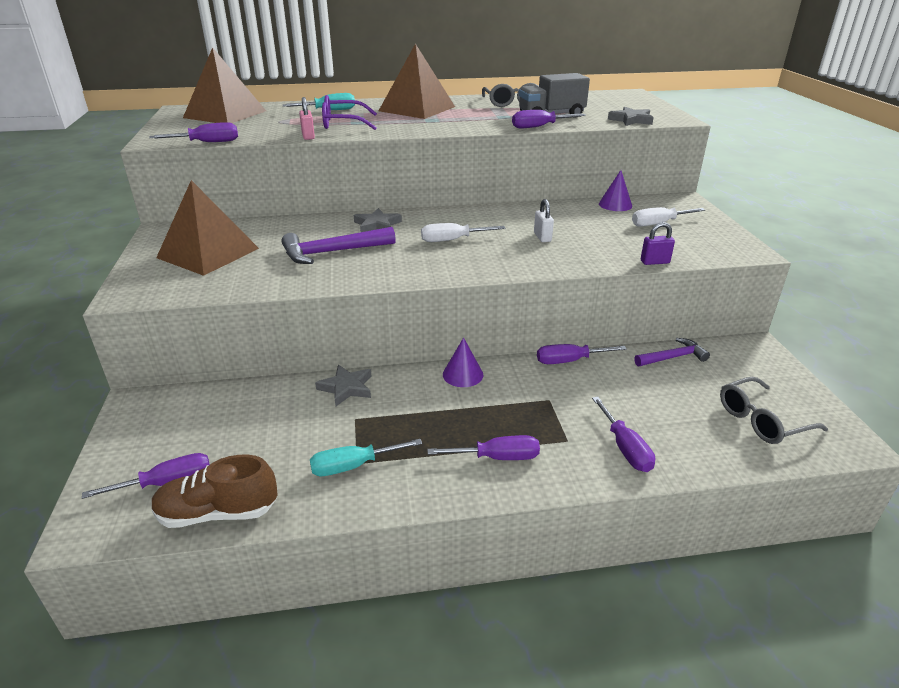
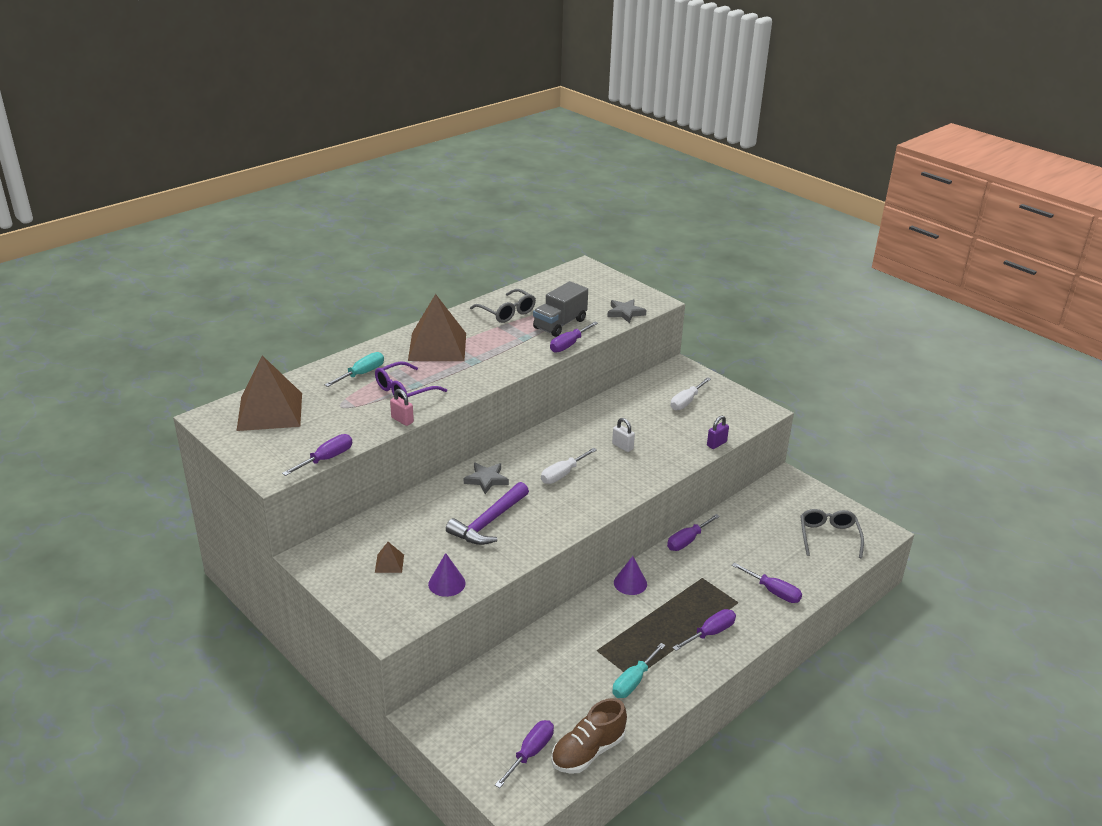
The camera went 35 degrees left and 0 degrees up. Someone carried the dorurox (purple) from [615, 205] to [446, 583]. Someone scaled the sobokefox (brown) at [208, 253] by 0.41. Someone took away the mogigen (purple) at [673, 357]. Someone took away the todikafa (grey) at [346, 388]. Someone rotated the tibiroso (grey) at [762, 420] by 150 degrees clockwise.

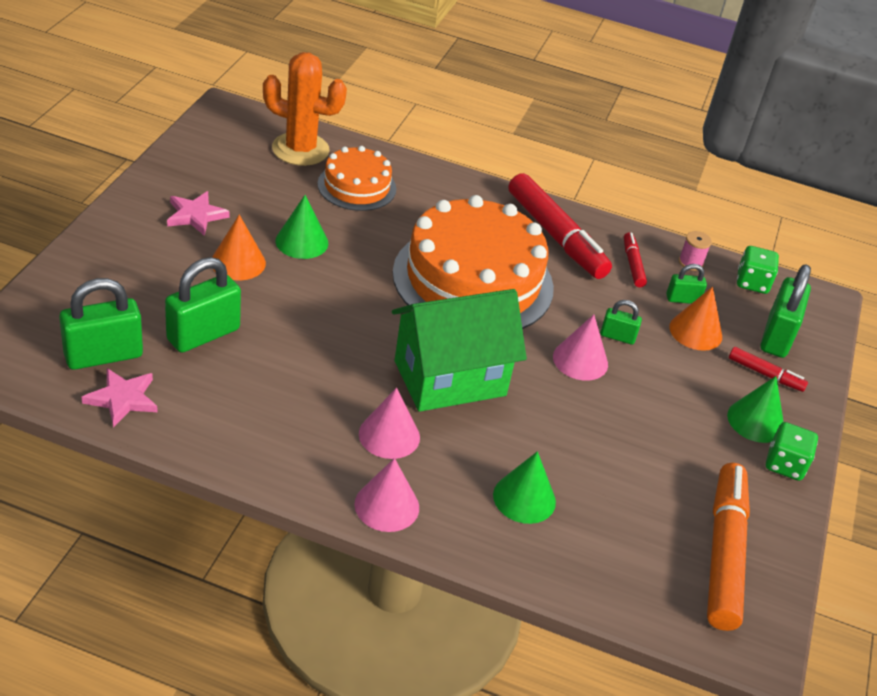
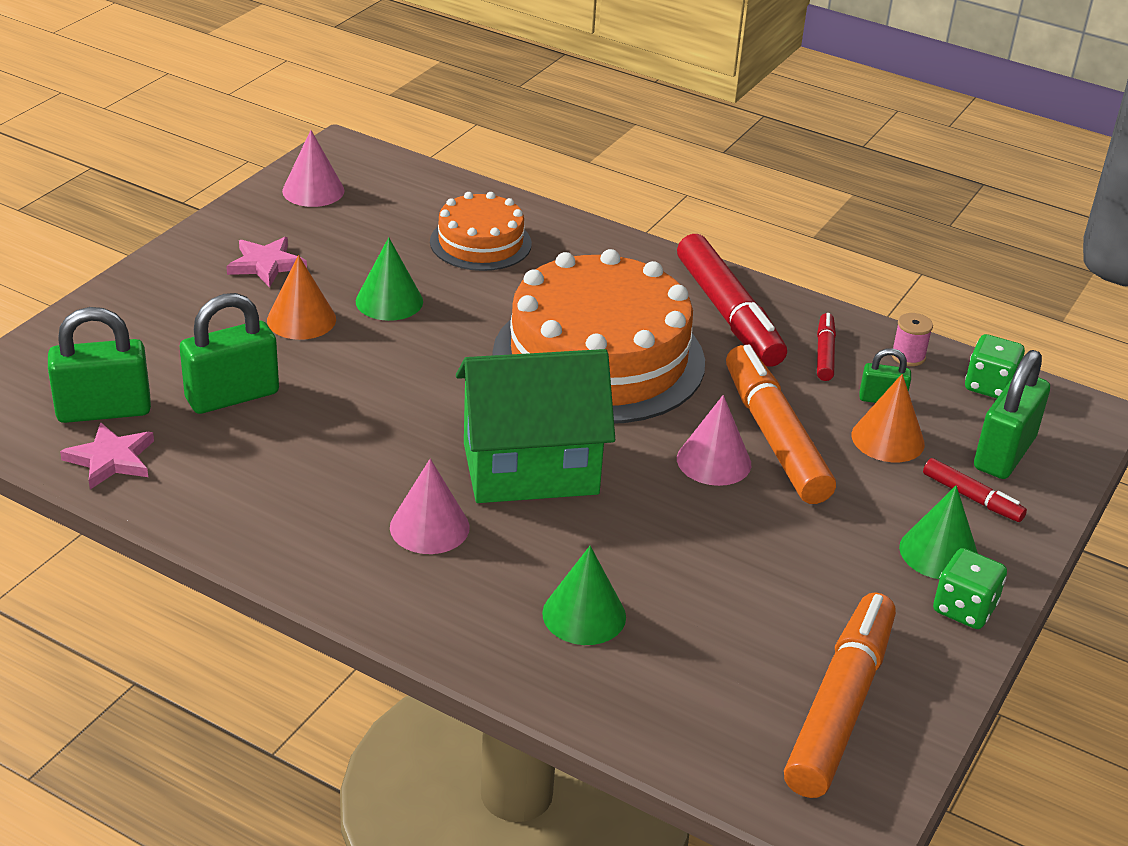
The camera went 15 degrees right and 5 degrees down. Someone took away the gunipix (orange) at [300, 149]. Someone swapped the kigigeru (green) at [617, 336] for the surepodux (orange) at [774, 437]. Someone carried the dorurox (pink) from [387, 505] to [313, 190].

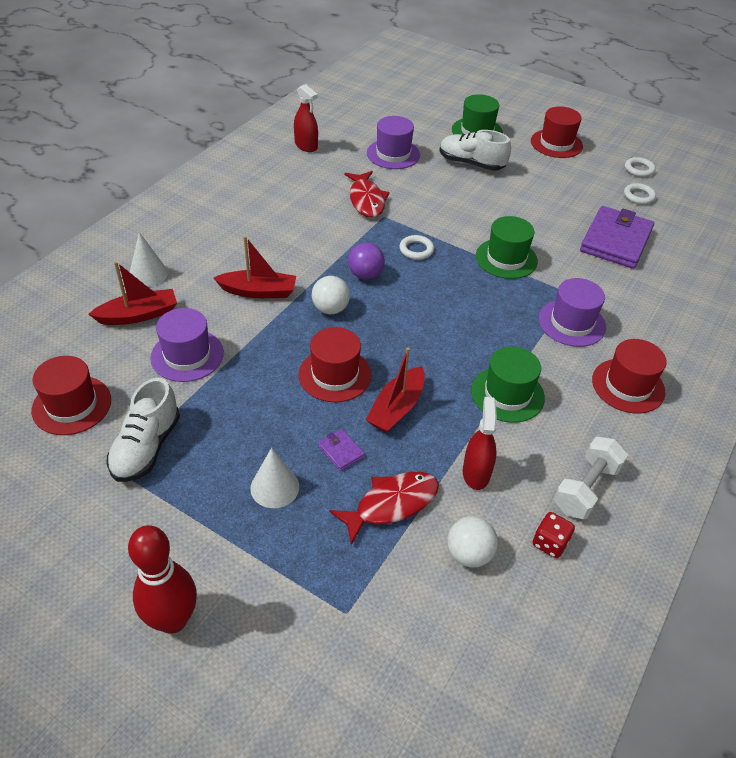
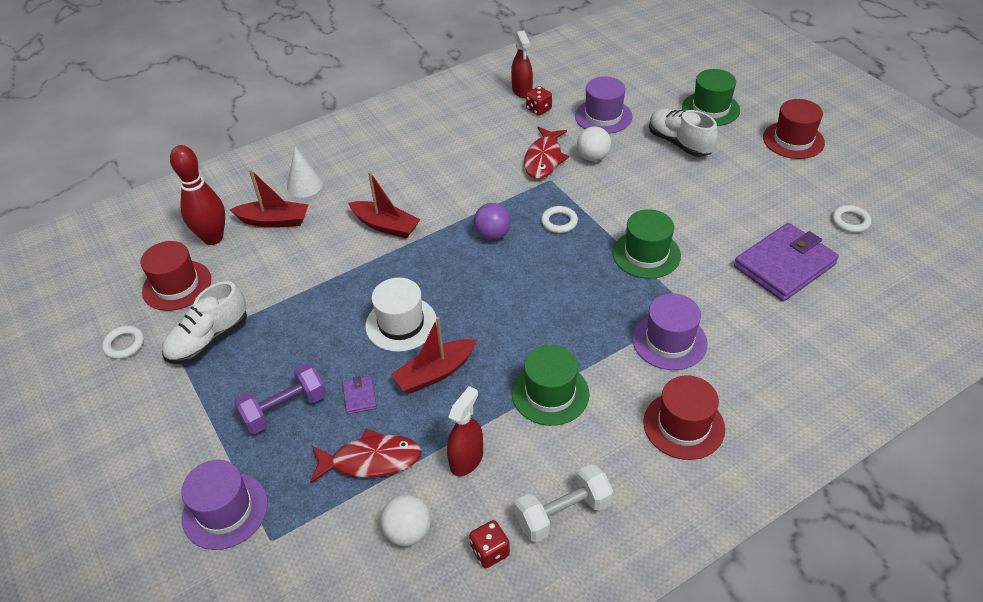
The camera went 30 degrees right and 0 degrees up. Someone carried the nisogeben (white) from [639, 169] to [124, 344]. Someone carried the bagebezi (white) from [330, 309] to [593, 157]. Someone carried the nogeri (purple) from [187, 355] to [225, 510]. Someone repainted the nogeri (red) at [335, 375], which became the nogeri (white) at [401, 324]. Someone swapped the dorurox (white) at [274, 487] for the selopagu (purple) at [285, 409]. Someone carried the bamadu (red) from [172, 620] to [213, 238]. Someone put down the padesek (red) at [538, 109].

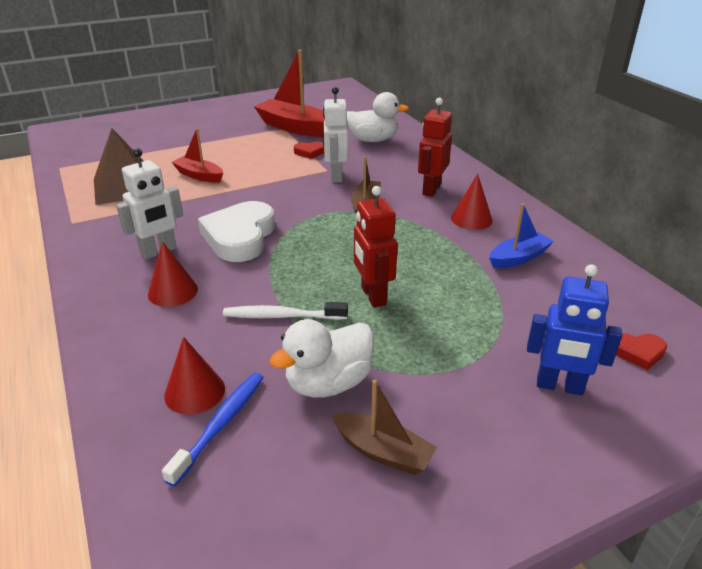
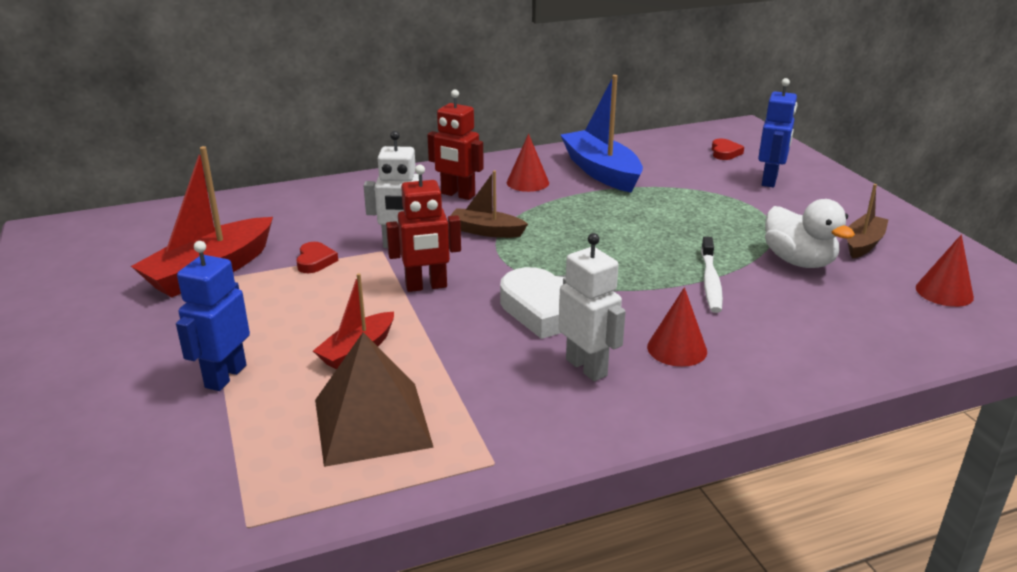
The camera went 85 degrees left and 5 degrees down. Someone took away the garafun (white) at [372, 140]. Someone carried the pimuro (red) from [373, 296] to [426, 286]. Someone scaled the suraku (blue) at [518, 258] by 1.76. Someone carried the dorurox (red) from [194, 392] to [944, 292]. Someone took away the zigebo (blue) at [220, 425]. Someone put down the pimuro (blue) at [225, 376].

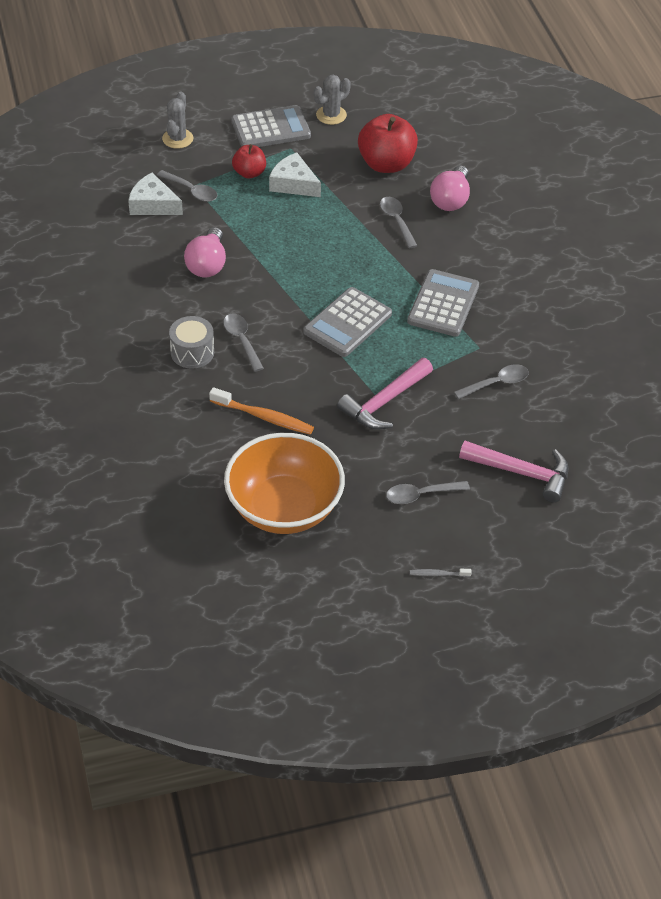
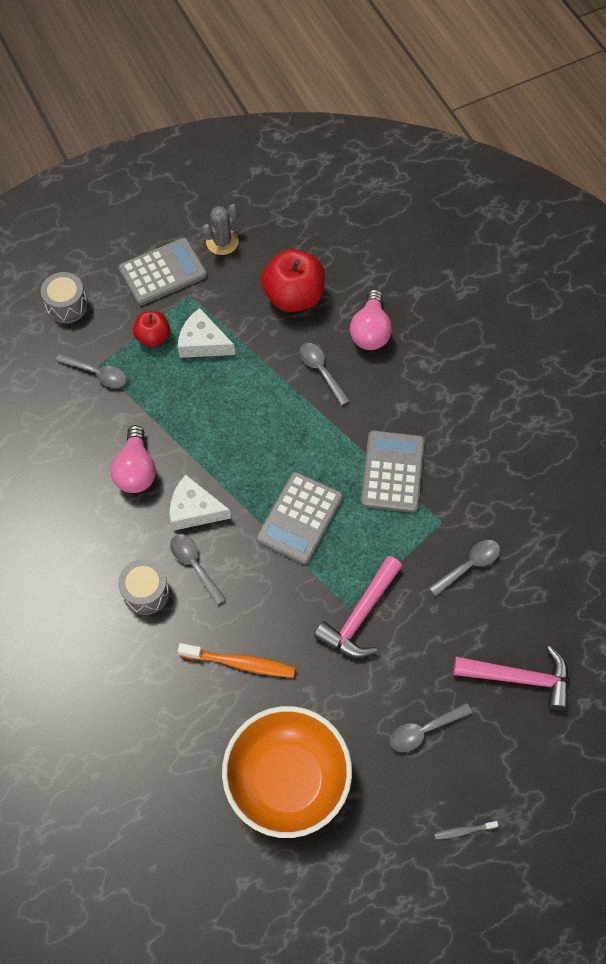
The camera went 10 degrees left and 15 degrees up. Someone swapped the gunipix (grey) at [177, 139] for the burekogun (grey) at [67, 305]. Someone carried the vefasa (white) from [153, 204] to [194, 510].

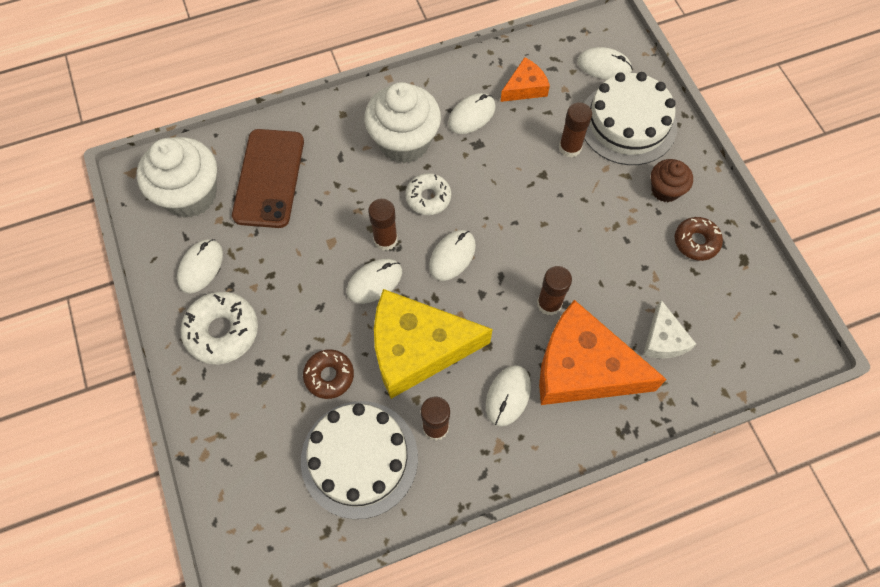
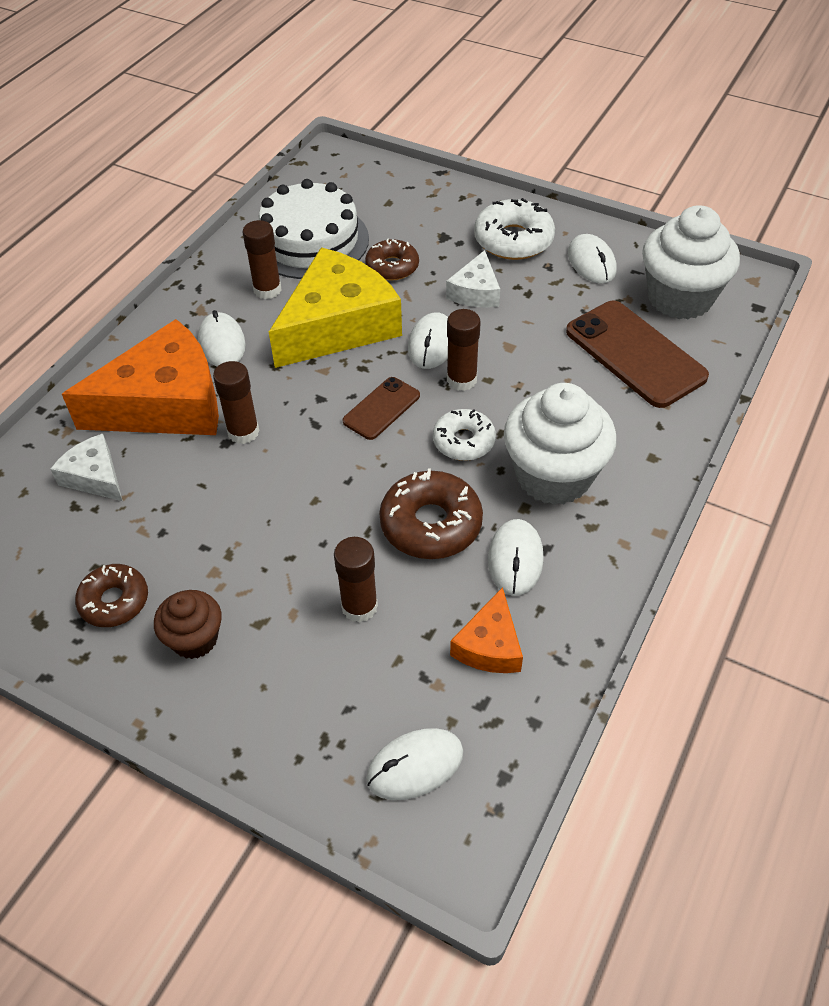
The camera went 140 degrees right and 15 degrees down. Someone took away the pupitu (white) at [627, 123]. Someone swapped the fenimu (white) at [452, 256] for the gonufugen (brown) at [381, 408]. Someone put down the vefasa (white) at [475, 292]. Someone put down the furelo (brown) at [431, 524].

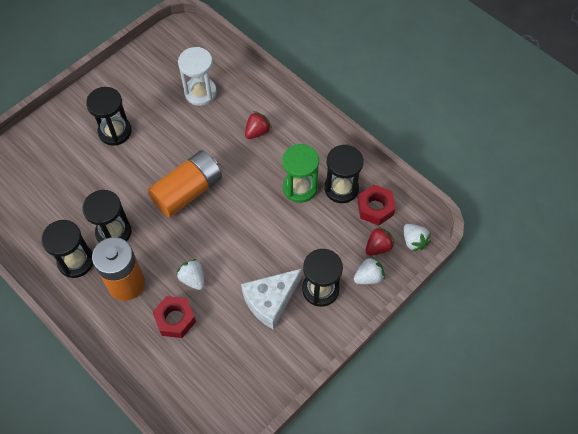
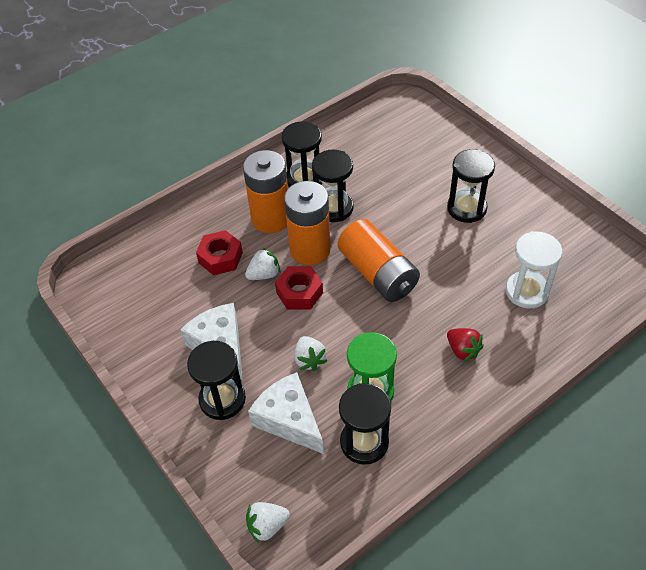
The camera went 100 degrees right and 10 degrees down. Someone carried the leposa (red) from [375, 208] to [299, 293]. Someone took away the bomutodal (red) at [378, 247]. Someone carried the bomutodal (white) from [368, 277] to [309, 360]. Someone put down the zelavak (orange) at [310, 249]. Someone put down the vefasa (white) at [289, 420].

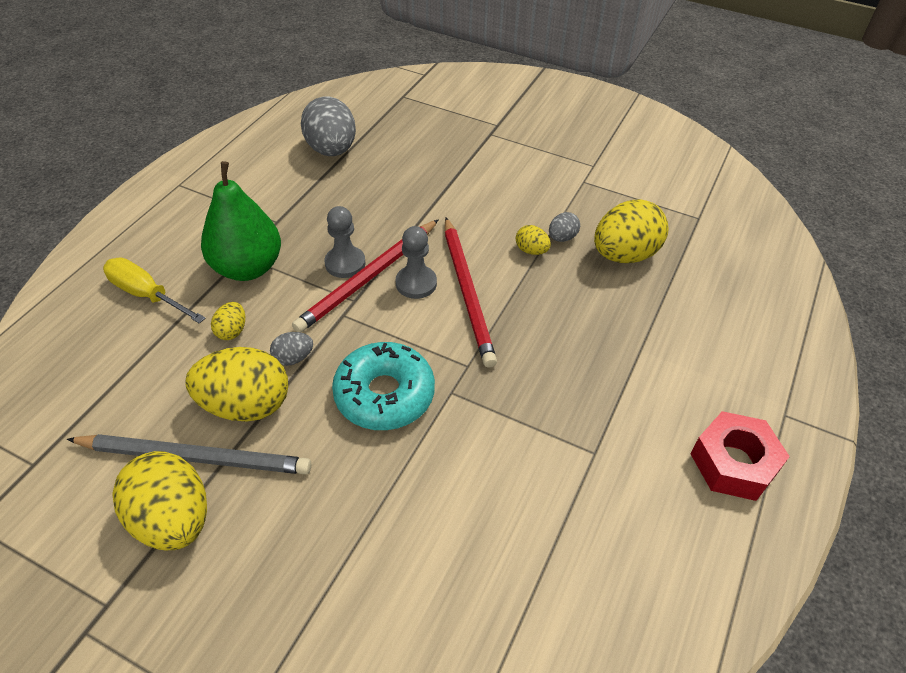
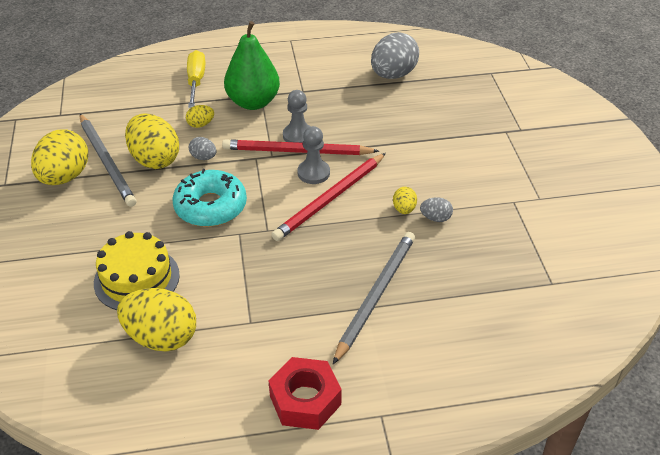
The camera went 55 degrees right and 5 degrees down. Someone carried the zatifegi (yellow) from [624, 255] to [161, 337]. Someone put down the pupitu (yellow) at [136, 279]. Someone put down the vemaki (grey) at [376, 295].

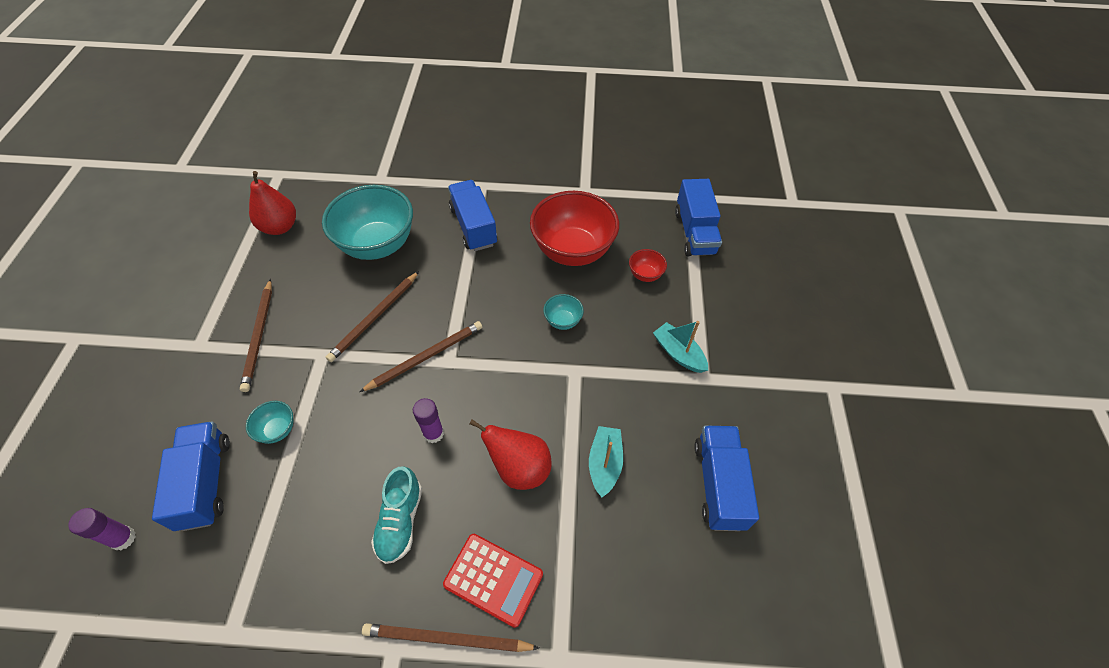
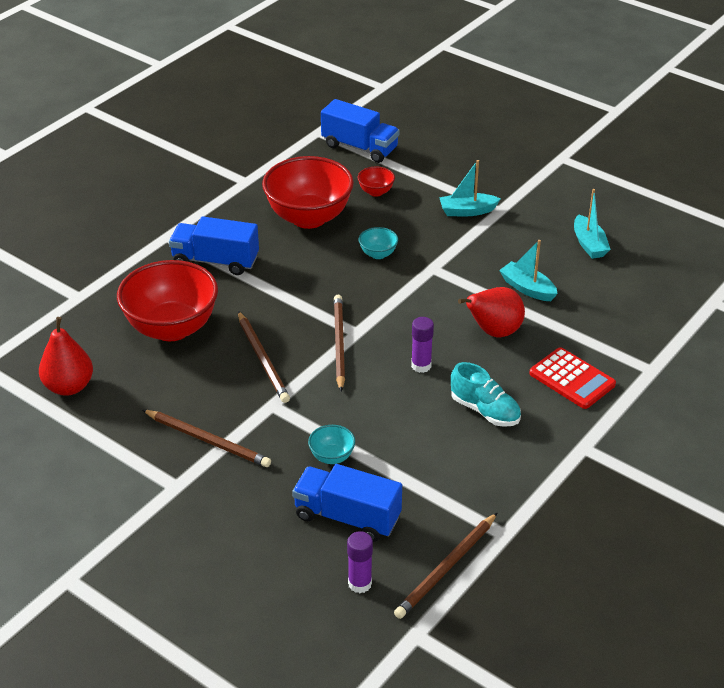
The camera went 55 degrees left and 15 degrees down. Someone repainted the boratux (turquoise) at [377, 245], which became the boratux (red) at [172, 328]. Someone swapped the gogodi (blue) at [718, 484] for the suraku (turquoise) at [589, 244]. Someone rotated the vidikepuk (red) at [493, 579] by 75 degrees clockwise. Someone carried the vemaki (brown) from [447, 639] to [446, 568].

